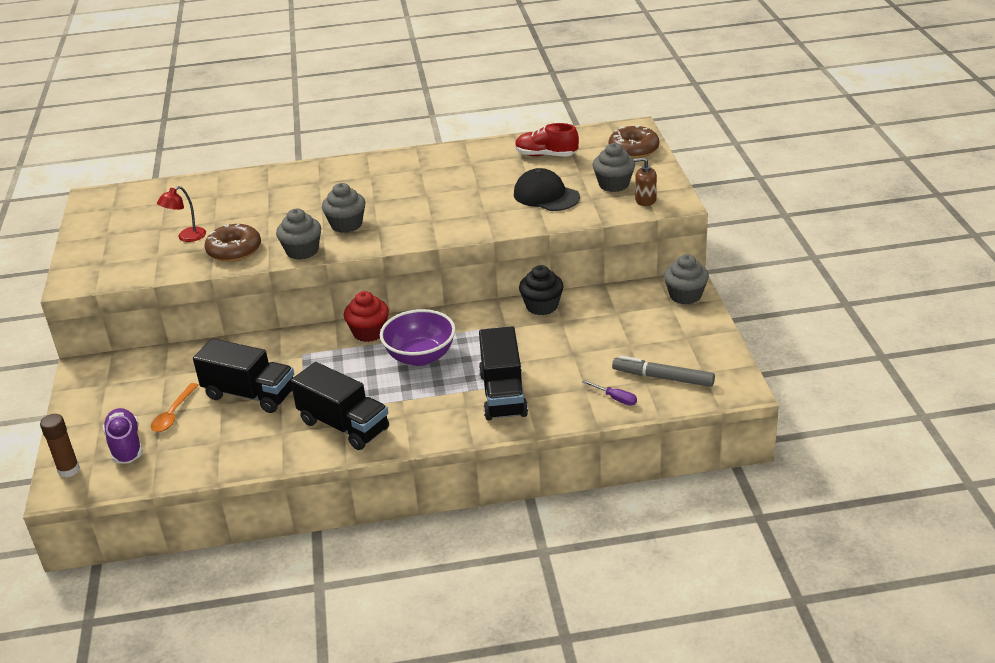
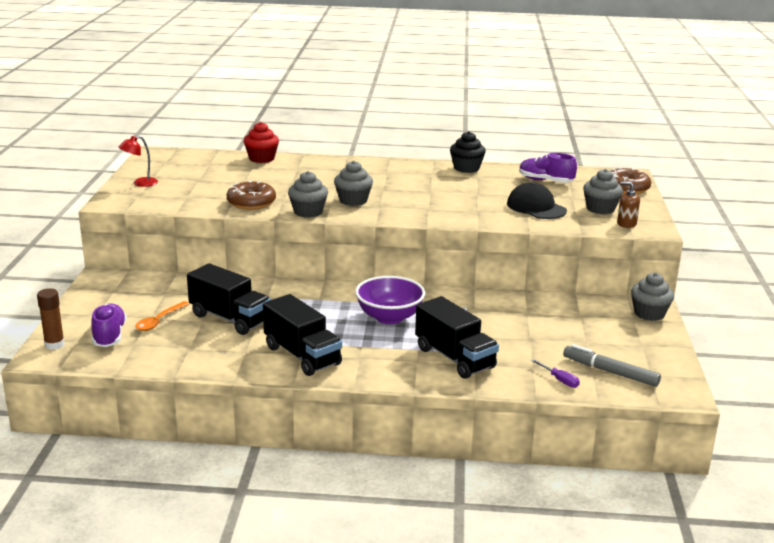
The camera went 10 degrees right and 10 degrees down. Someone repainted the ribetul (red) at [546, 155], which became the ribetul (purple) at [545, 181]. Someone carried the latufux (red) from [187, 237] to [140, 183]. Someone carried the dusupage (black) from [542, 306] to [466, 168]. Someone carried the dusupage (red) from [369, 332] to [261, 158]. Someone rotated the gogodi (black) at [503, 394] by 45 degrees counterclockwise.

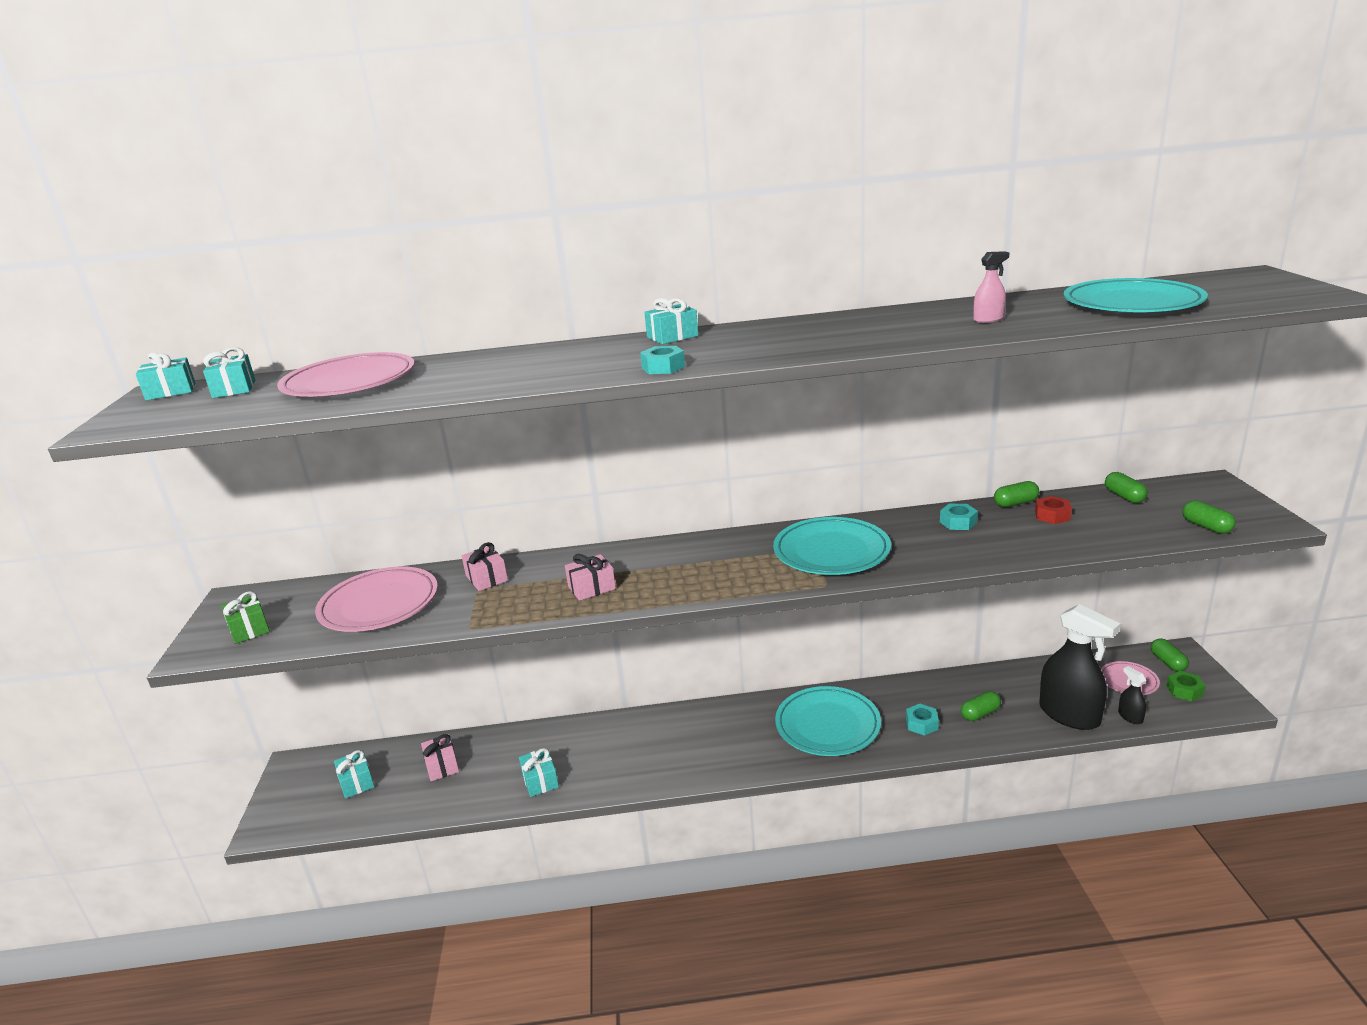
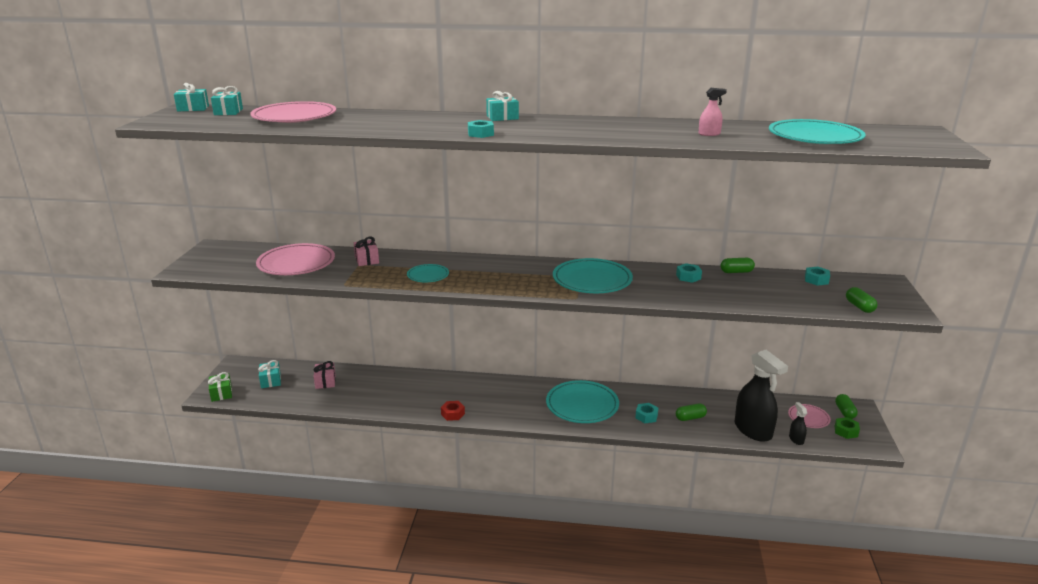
The camera went 10 degrees right and 0 degrees up. Someone swapped the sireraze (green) at [1124, 496] for the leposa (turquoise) at [816, 280]. Someone carried the leposa (red) from [1052, 515] to [453, 414]. Someone swapped the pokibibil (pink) at [591, 588] for the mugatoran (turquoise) at [428, 275]. Someone carried the pokibibil (green) from [249, 629] to [221, 393]. Someone took away the pokibibil (turquoise) at [540, 780].

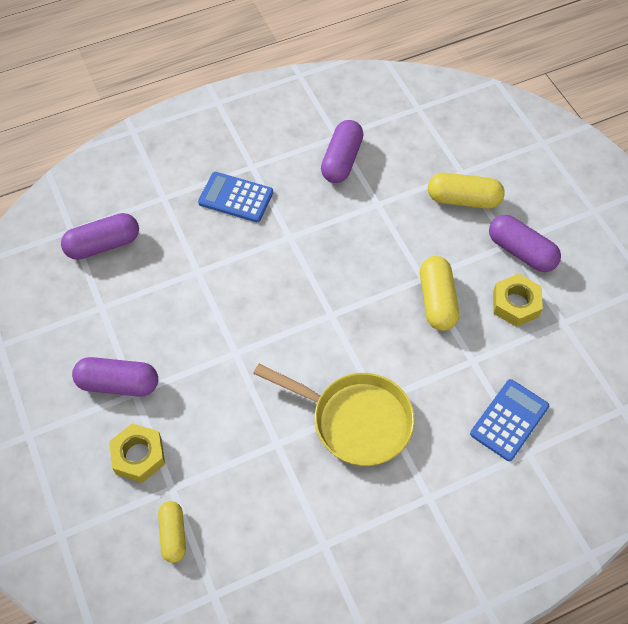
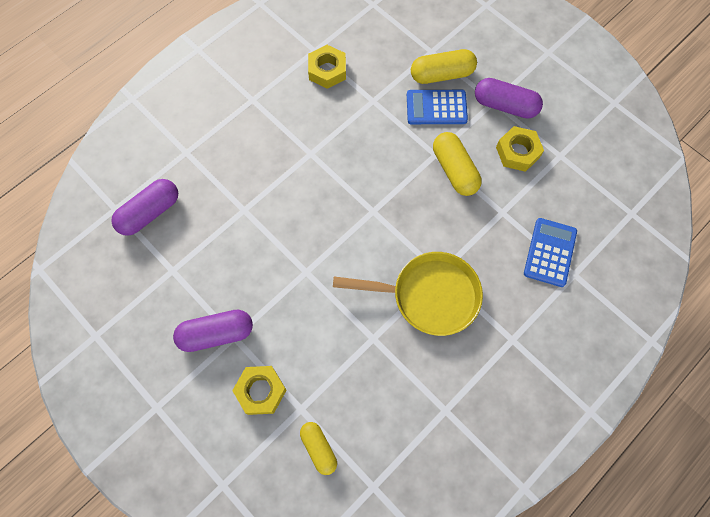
The camera went 20 degrees left and 10 degrees up. Someone swapped the sireraze (purple) at [341, 160] for the leposa (yellow) at [327, 70]. Someone carried the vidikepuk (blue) from [236, 197] to [436, 107].

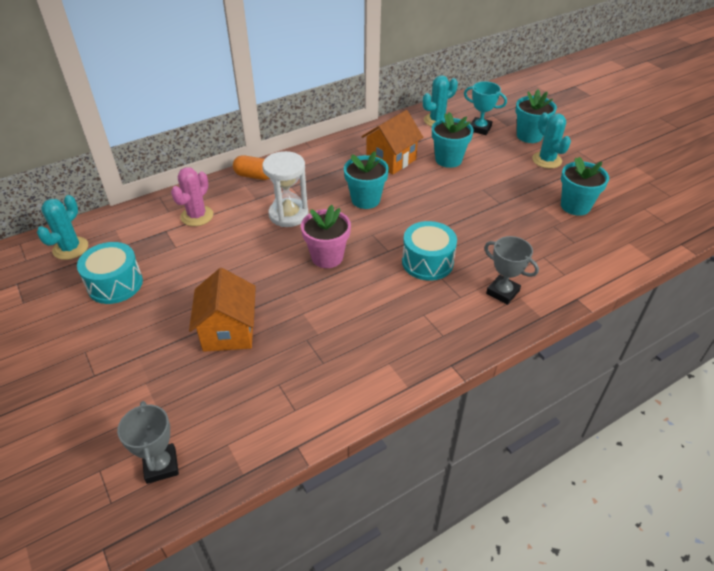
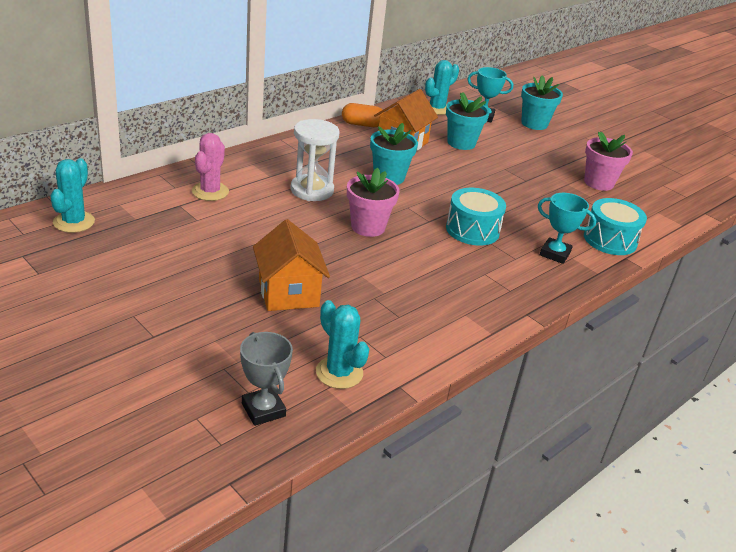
The camera went 15 degrees left and 10 degrees down. Someone carried the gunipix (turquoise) from [546, 160] to [339, 373]. Someone carried the sireraze (orange) from [254, 176] to [362, 124]. Someone repainted the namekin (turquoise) at [575, 206], which became the namekin (pink) at [598, 183]. Someone repainted the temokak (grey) at [502, 292], which became the temokak (turquoise) at [555, 254]. Someone carried the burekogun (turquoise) from [115, 284] to [610, 240].

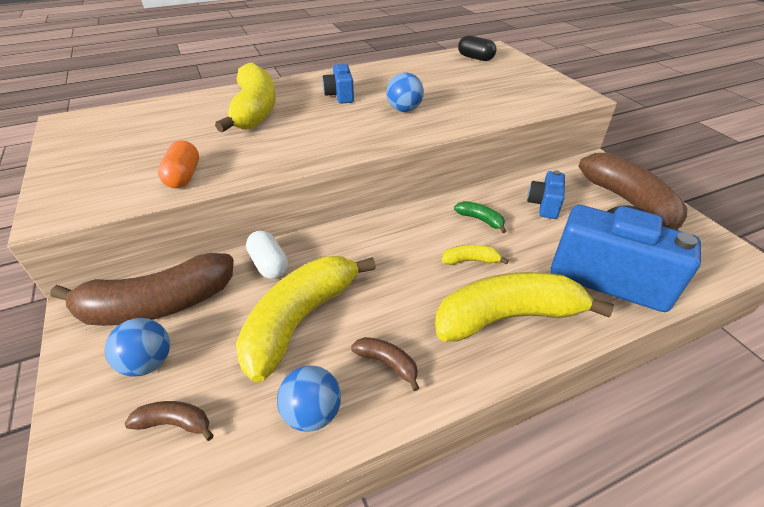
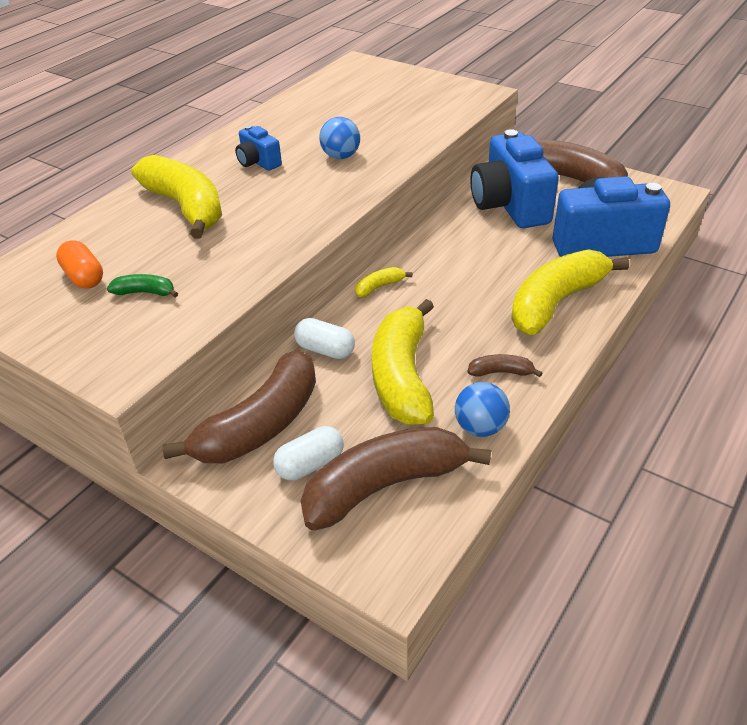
The camera went 30 degrees left and 0 degrees up. Someone took away the sireraze (black) at [475, 58]. Someone carried the sireraze (orange) from [183, 176] to [84, 277]. Someone scaled the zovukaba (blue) at [544, 205] by 2.08. Someone carried the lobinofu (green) from [480, 220] to [145, 292]. Someone carried the lobinofu (yellow) from [470, 260] to [379, 287]. Someone swapped the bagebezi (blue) at [148, 363] for the sireraze (white) at [310, 464]. Someone scaled the lobinofu (brown) at [175, 423] by 2.36.

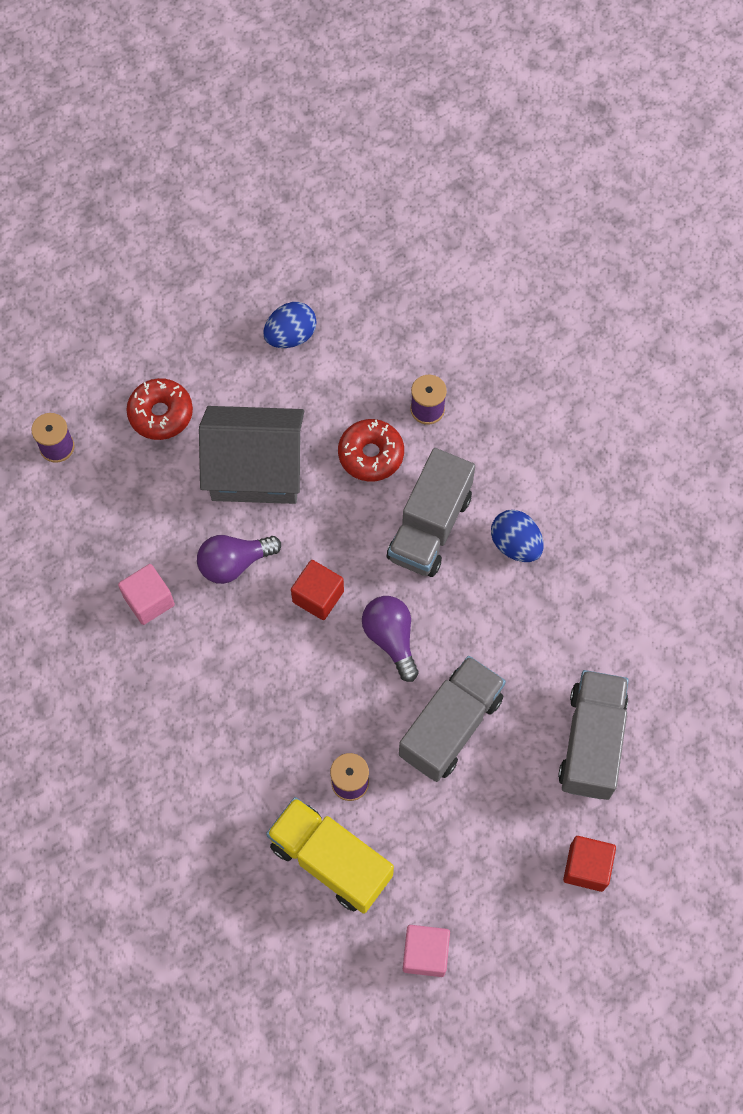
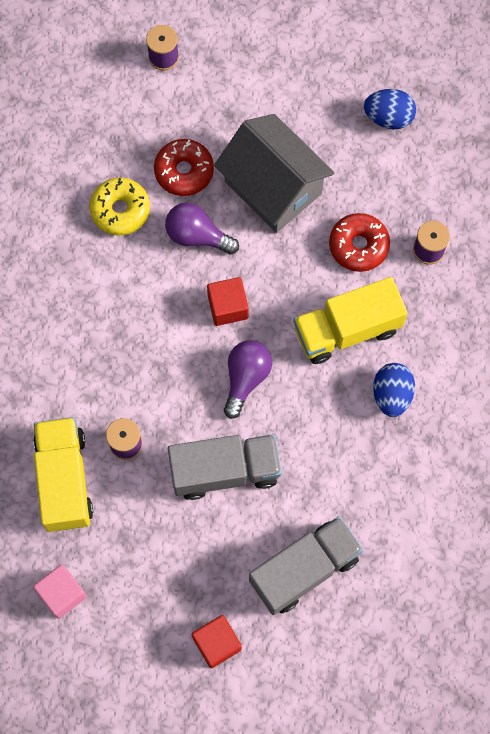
The camera went 45 degrees right and 5 degrees up. Someone carried the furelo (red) from [161, 414] to [184, 171]. Someone repainted the gogodi (grey) at [429, 527], which became the gogodi (yellow) at [347, 329]. Someone swapped the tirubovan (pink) at [149, 601] for the furelo (yellow) at [120, 210].

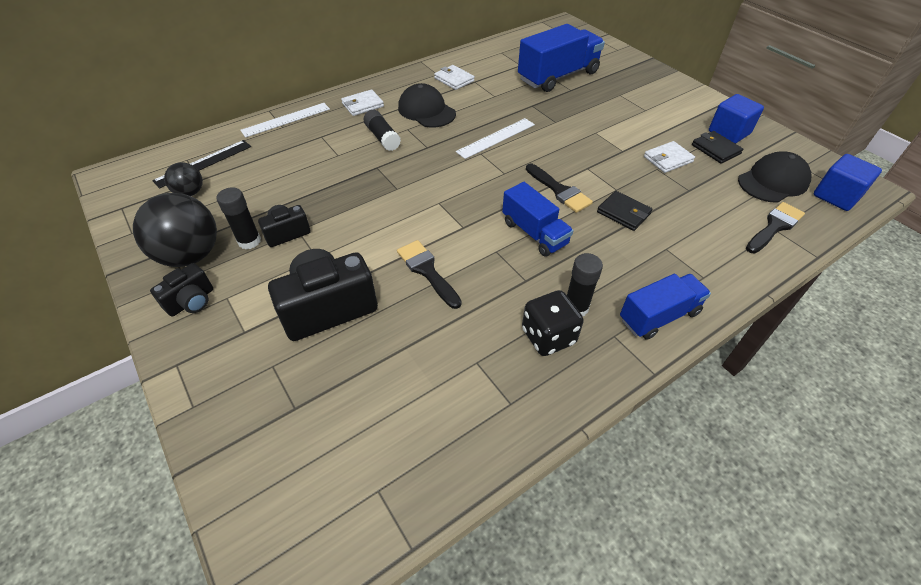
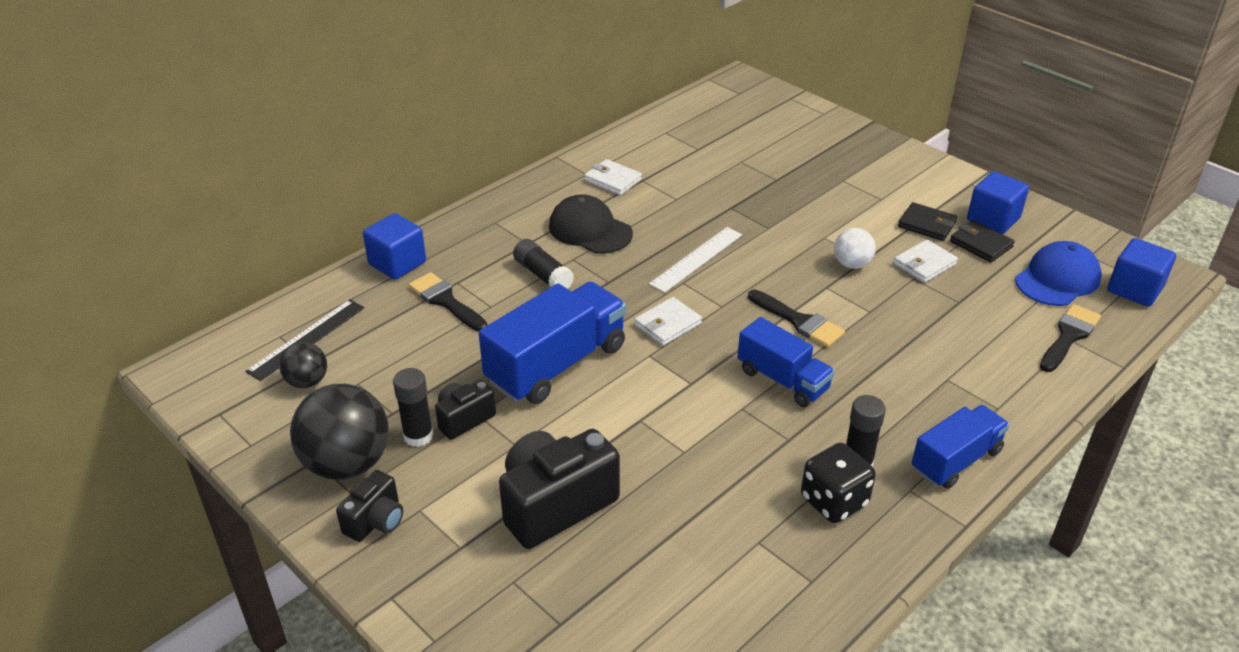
The camera went 10 degrees left and 10 degrees down. Someone carried the gogodi (blue) from [558, 76] to [556, 364]. Someone carried the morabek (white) from [363, 105] to [667, 324]. Someone swapped the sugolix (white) at [286, 119] for the tirubovan (blue) at [397, 263]. Someone repainted the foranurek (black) at [773, 181], which became the foranurek (blue) at [1057, 279]. Someone carried the morabek (black) from [623, 213] to [927, 224]. Someone carried the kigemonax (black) from [427, 271] to [446, 301]. Someone put down the bagebezi (white) at [852, 264].

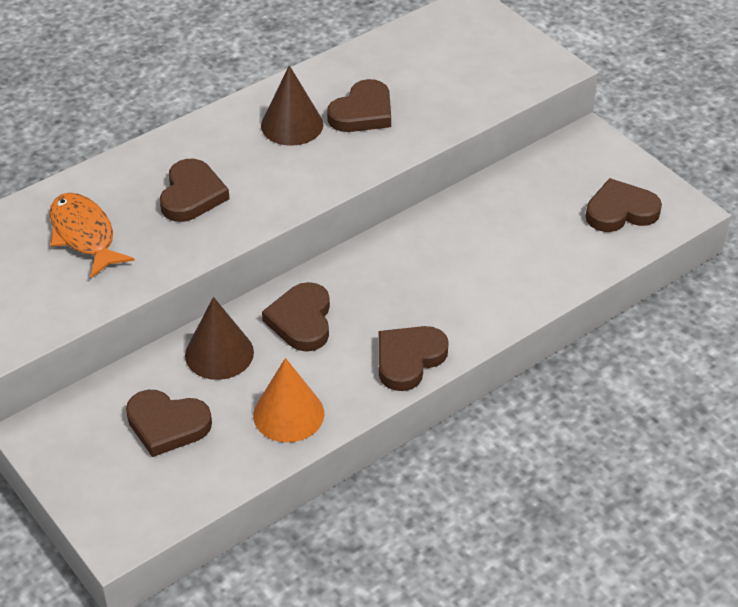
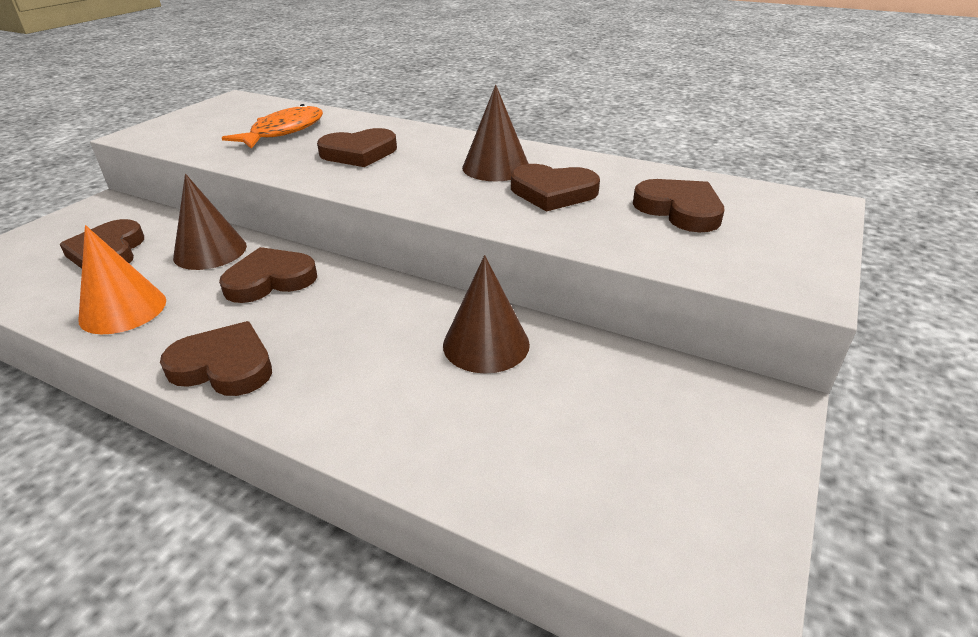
The camera went 65 degrees right and 10 degrees down. Someone carried the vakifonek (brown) from [620, 211] to [679, 210]. Someone put down the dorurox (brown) at [486, 344].

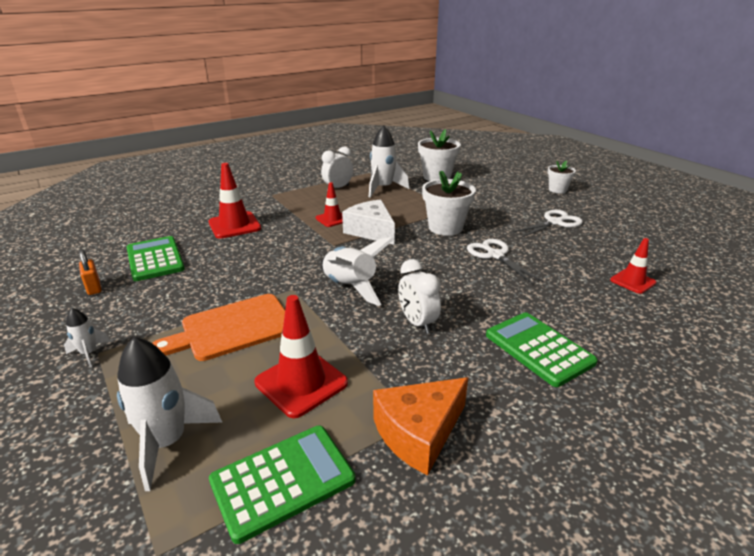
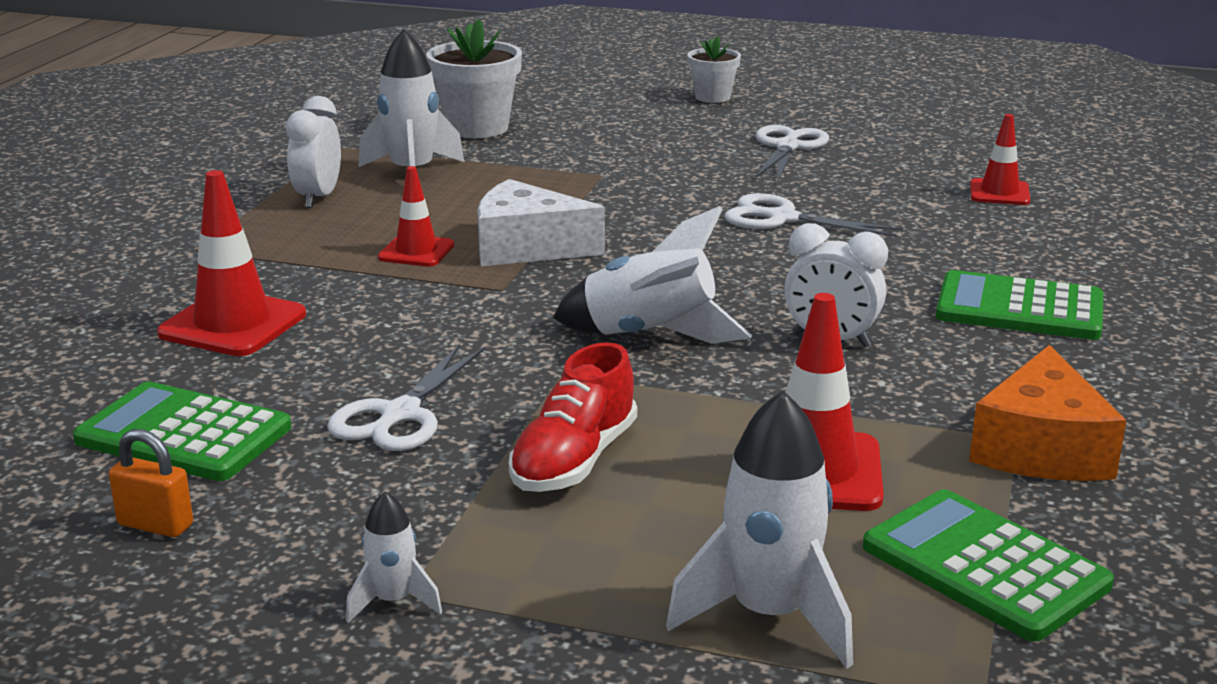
The camera went 40 degrees left and 5 degrees down. Someone took away the namekin (white) at [445, 228]. Someone swapped the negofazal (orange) at [232, 328] for the ribetul (red) at [574, 460]. Someone rotated the vidikepuk (green) at [282, 480] by 60 degrees counterclockwise. Someone put down the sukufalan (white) at [400, 415].

